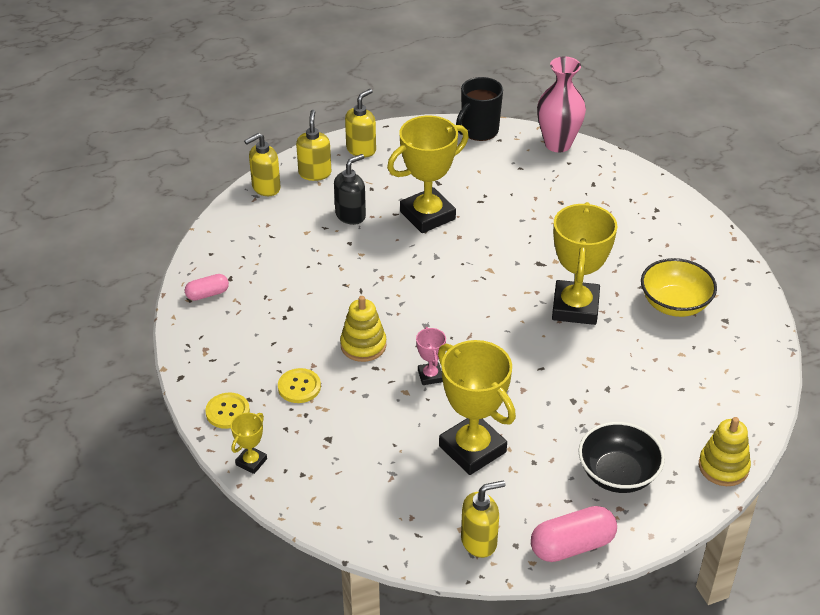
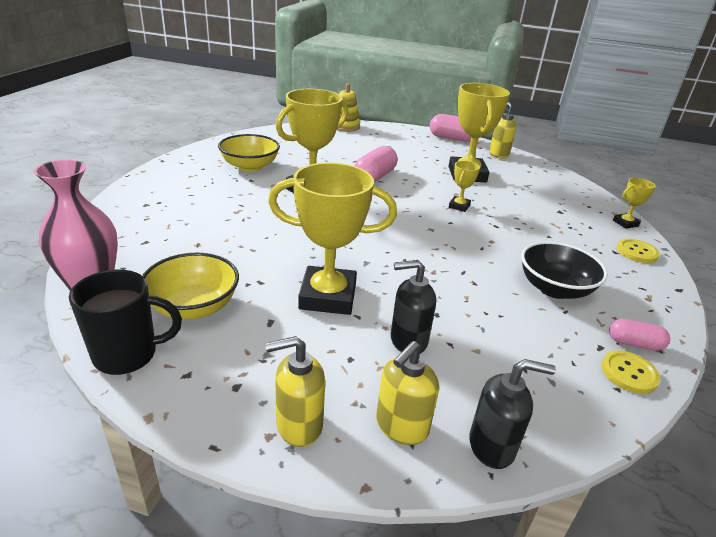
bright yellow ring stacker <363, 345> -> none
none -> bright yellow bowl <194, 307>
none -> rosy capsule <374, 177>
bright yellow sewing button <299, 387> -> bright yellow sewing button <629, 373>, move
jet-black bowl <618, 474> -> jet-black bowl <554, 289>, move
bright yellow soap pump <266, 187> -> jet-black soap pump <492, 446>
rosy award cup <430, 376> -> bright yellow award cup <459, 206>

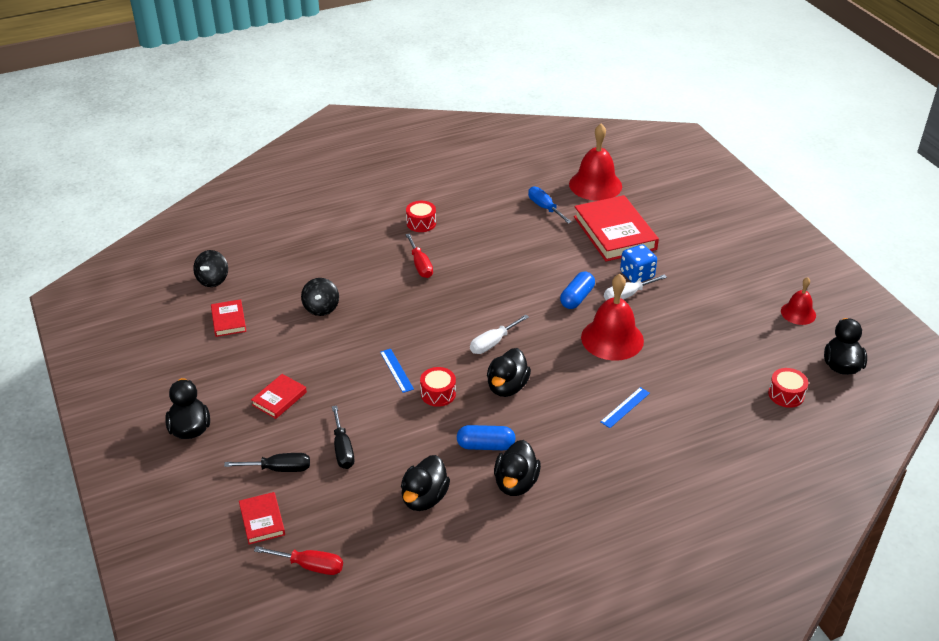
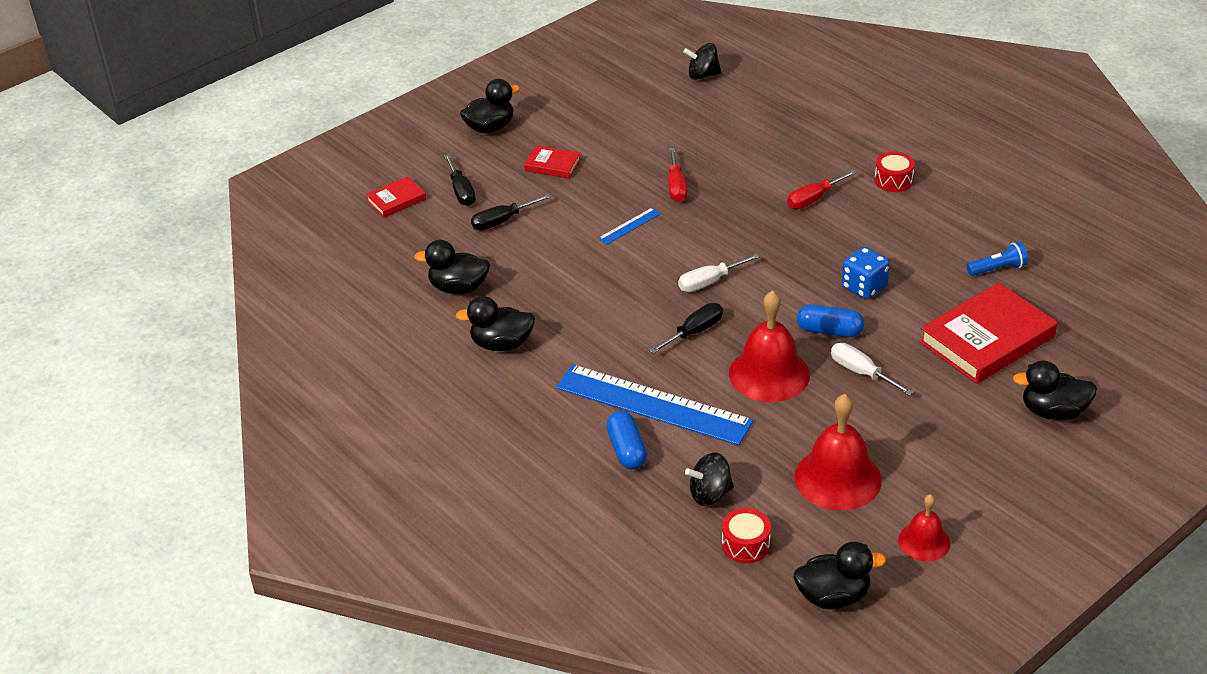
crimson book <229, 320> -> none
crimson snare drum <438, 393> -> none
none -> jet-black screwdriver <694, 332>
crimson screwdriver <310, 566> -> crimson screwdriver <676, 187>, move
jet-black toy top <321, 308> -> jet-black toy top <710, 494>, move
royal blue capsule <485, 446> -> royal blue capsule <627, 450>, move
jet-black duck <507, 387> -> jet-black duck <1053, 412>, move
crimson hand bell <595, 185> -> crimson hand bell <838, 478>, move
royal blue die <637, 275> -> royal blue die <864, 287>, move
royal blue screwdriver <544, 208> -> royal blue pocket torch <997, 269>
snow-white screwdriver <493, 343> -> snow-white screwdriver <709, 282>, 60 degrees counterclockwise
royal blue straightedge <625, 407> -> royal blue straightedge <653, 404>, x2.46

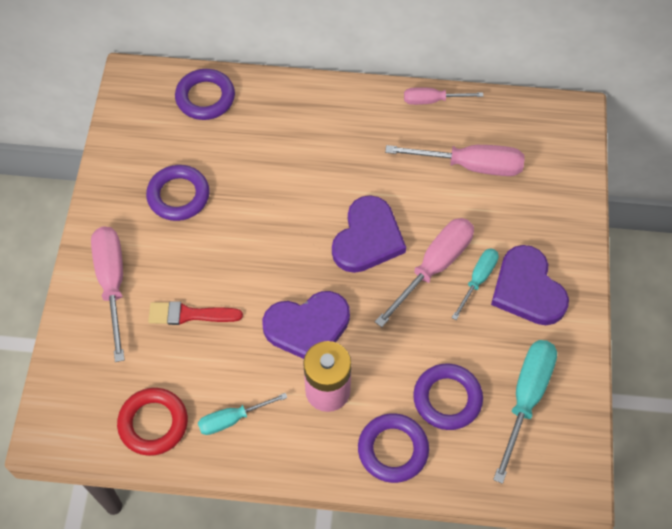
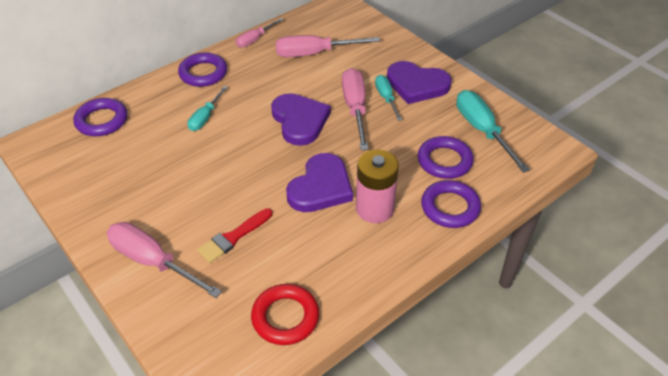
violet torus <178, 196> -> violet torus <203, 73>, move
teal screwdriver <232, 419> -> teal screwdriver <205, 117>, move
rosy screwdriver <470, 165> -> rosy screwdriver <314, 53>, 150 degrees counterclockwise

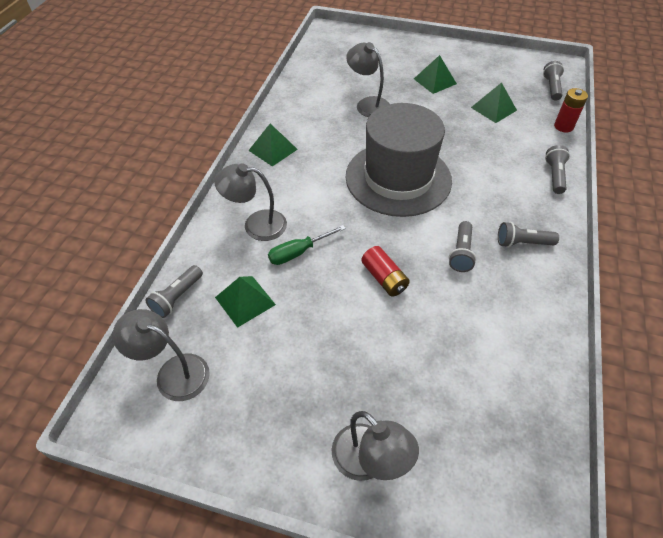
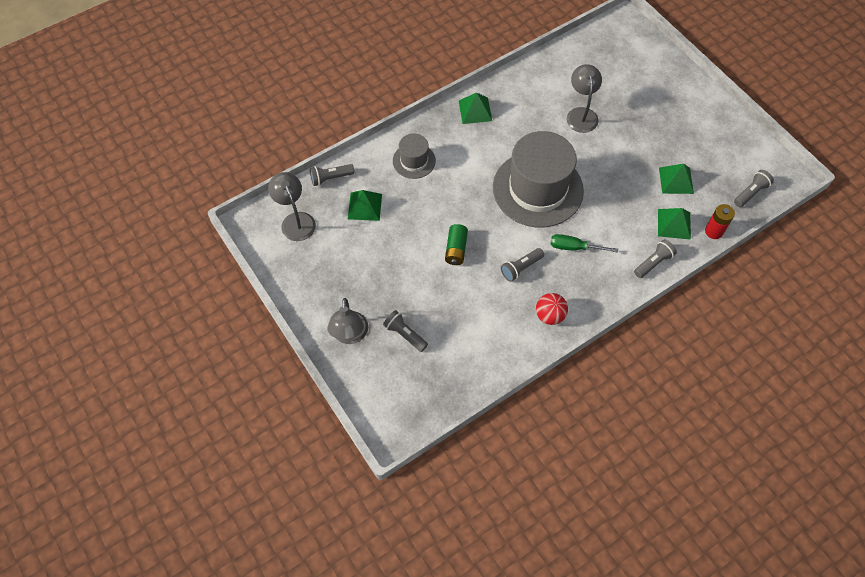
none -> crimson play ball <549, 315>
green screwdriver <298, 252> -> green screwdriver <574, 247>, move
green pyramid shape <435, 81> -> green pyramid shape <674, 224>, move
ash-grey pocket torch <522, 243> -> ash-grey pocket torch <405, 334>, move
ash-grey reading lamp <256, 224> -> ash-grey tall hat <414, 161>
crimson AA battery <384, 278> -> green AA battery <456, 249>

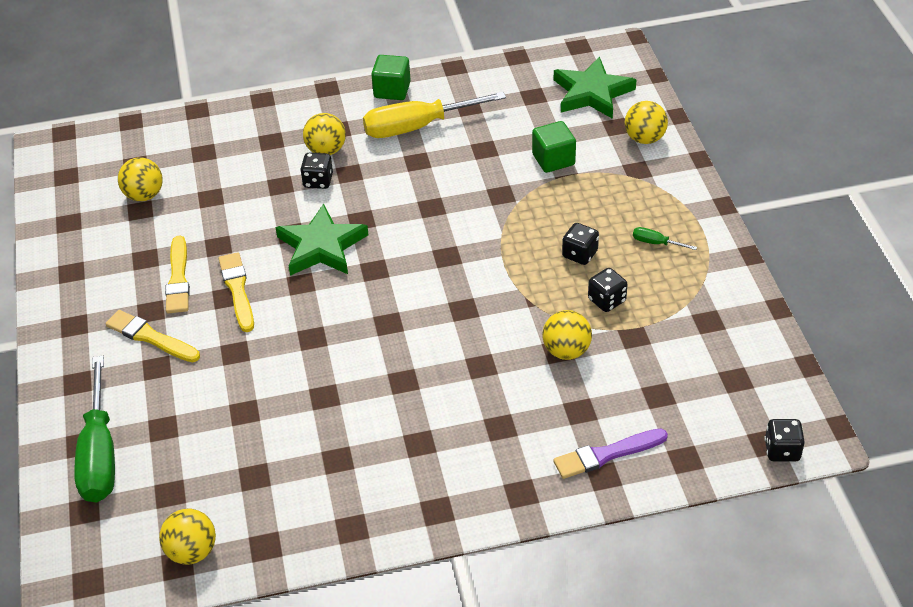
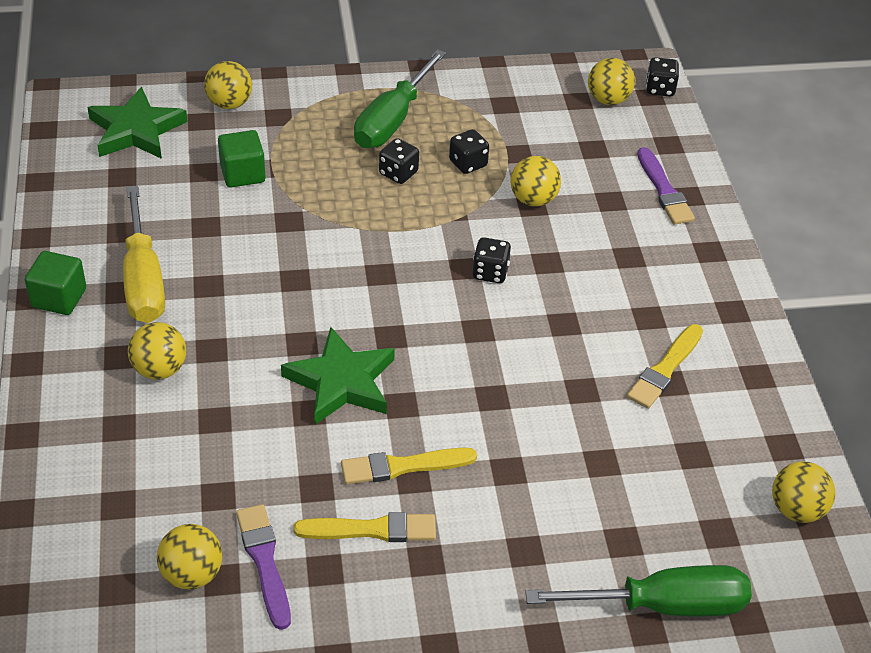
none -> violet paintbrush <264, 562>
none -> bright yellow play ball <608, 100>
bright yellow paintbrush <150, 337> -> bright yellow paintbrush <665, 369>, move
jet-black die <318, 181> -> jet-black die <490, 272>, move
green screwdriver <656, 243> -> green screwdriver <393, 120>, x2.45

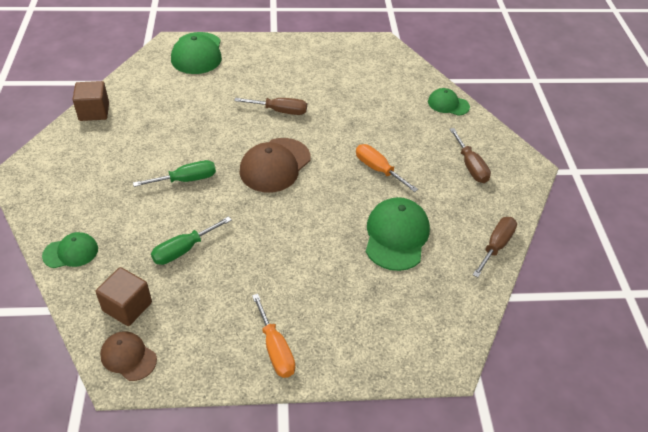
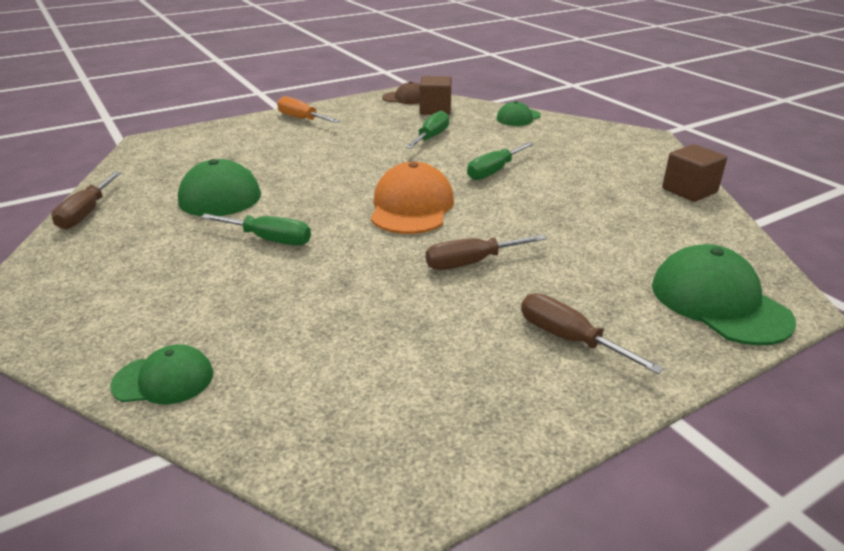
dark brown screwdriver <470, 166> -> dark brown screwdriver <569, 339>, move
dark brown baseball cap <275, 165> -> orange-coloured baseball cap <411, 207>
orange-coloured screwdriver <378, 169> -> green screwdriver <269, 239>

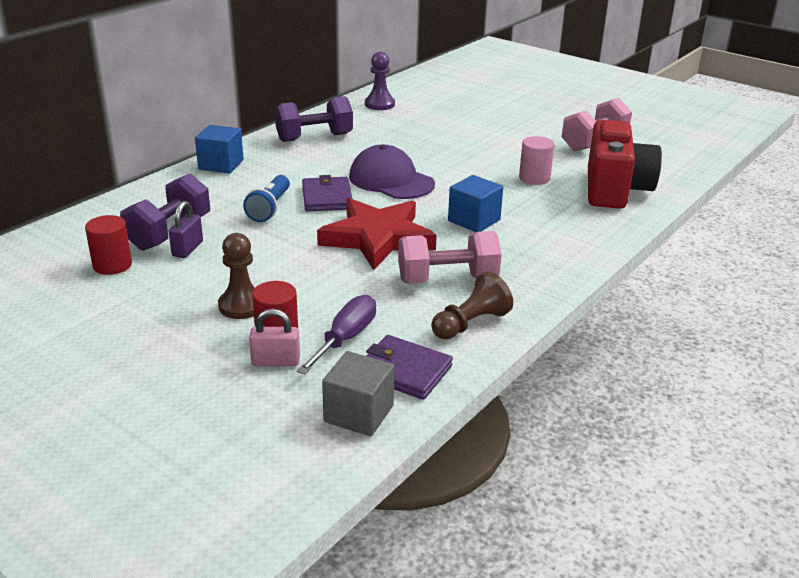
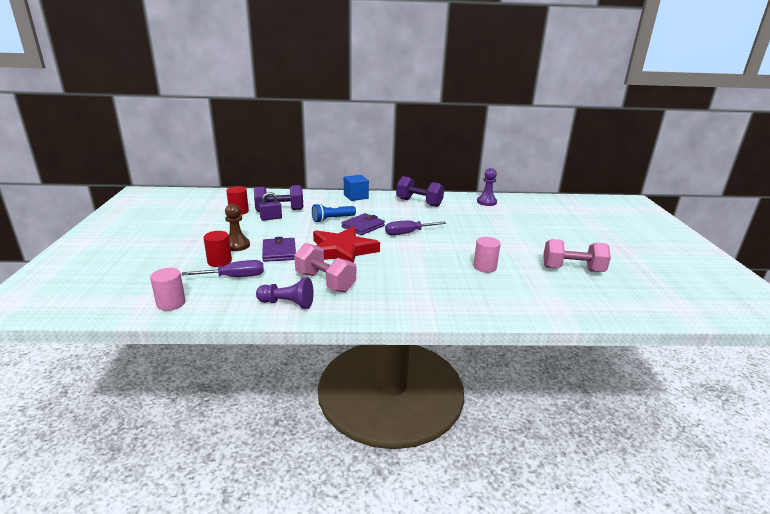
rosy padlock <276, 361> -> none
royal blue block <474, 220> -> none
crimson compact camera <615, 190> -> none
violet wallet <404, 371> -> violet wallet <279, 252>, move
ash-grey block <359, 413> -> rosy cylinder <171, 303>
violet baseball cap <391, 180> -> violet screwdriver <408, 233>
dark brown pawn <470, 323> -> violet pawn <287, 303>

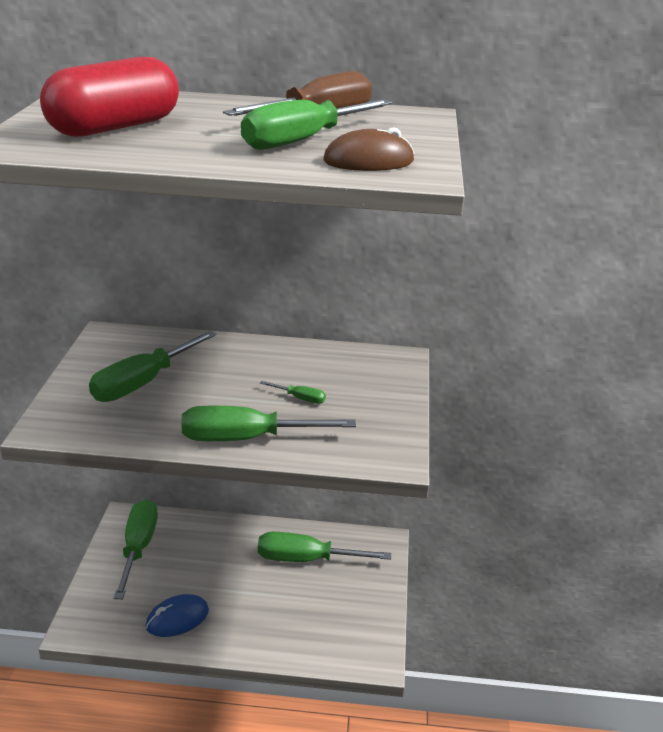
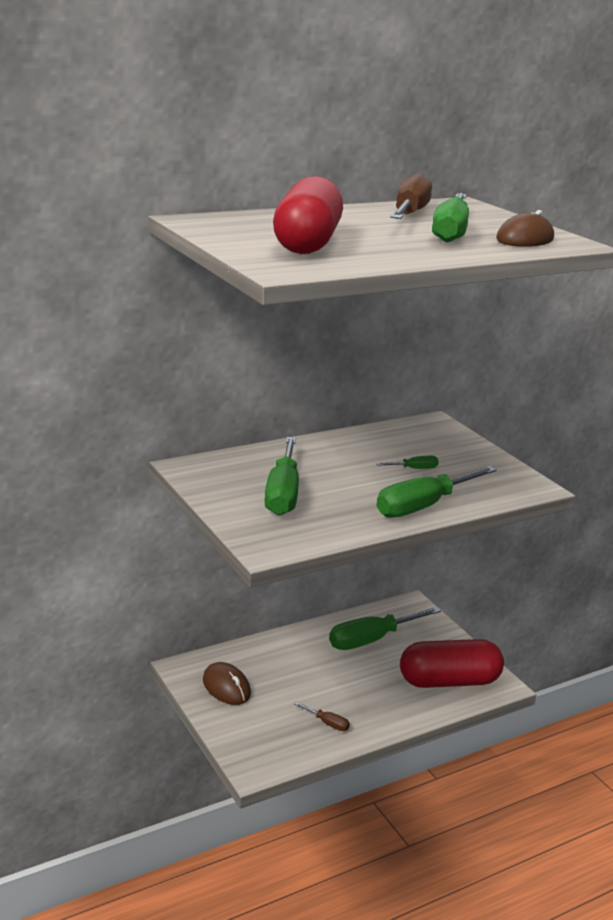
none -> crimson capsule <449, 681>
green screwdriver <138, 548> -> dark brown computer mouse <226, 687>
royal blue computer mouse <177, 618> -> dark brown screwdriver <327, 723>

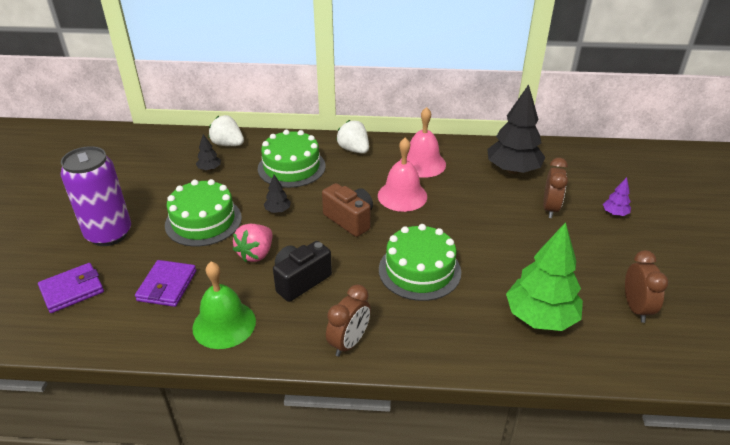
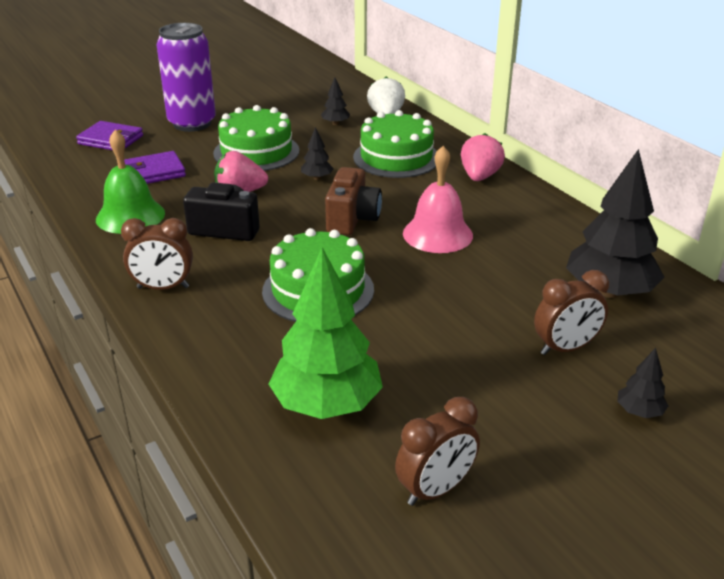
rosy hand bell <422, 163> -> none
snow-white berry <354, 150> -> rosy berry <479, 177>
violet fir tree <614, 213> -> jet-black fir tree <639, 412>

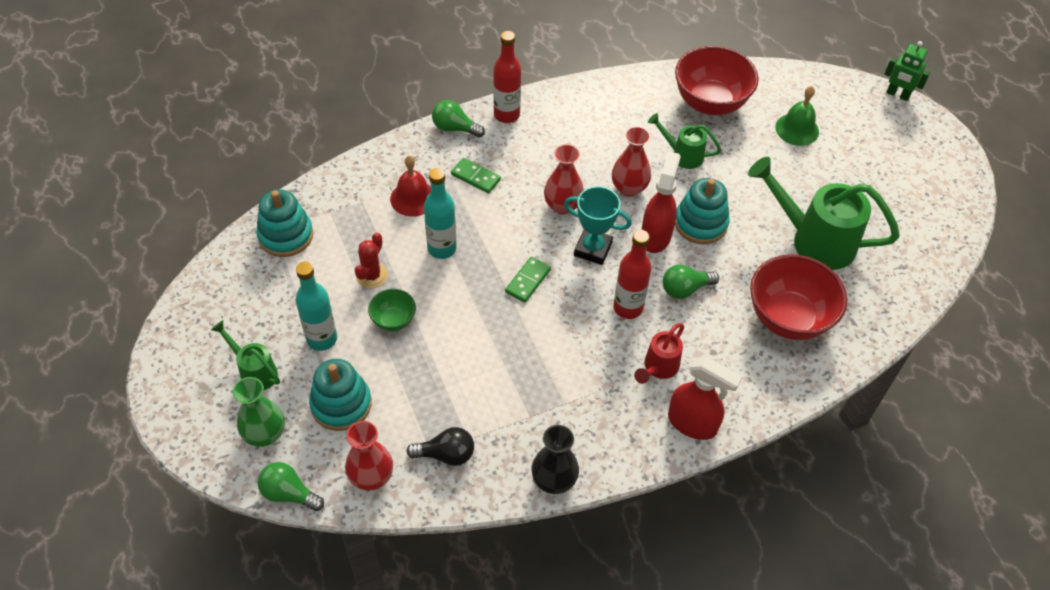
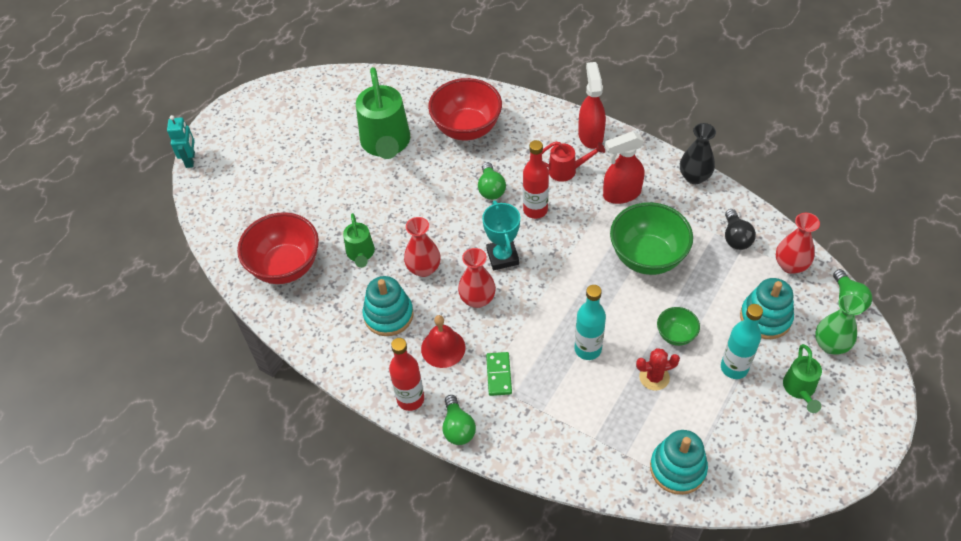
green domino piece <528, 281> -> none
green hand bell <797, 129> -> none
none -> green bowl <647, 257>
crimson hand bell <413, 198> -> crimson hand bell <443, 348>, move
crimson spray cleaner <656, 236> -> crimson spray cleaner <621, 194>, move
teal ring stacker <700, 223> -> teal ring stacker <388, 315>, move
green toy robot <897, 95> -> teal toy robot <190, 160>
jet-black light bulb <446, 454> -> jet-black light bulb <735, 237>, 150 degrees counterclockwise
green light bulb <685, 289> -> green light bulb <491, 189>, 45 degrees clockwise

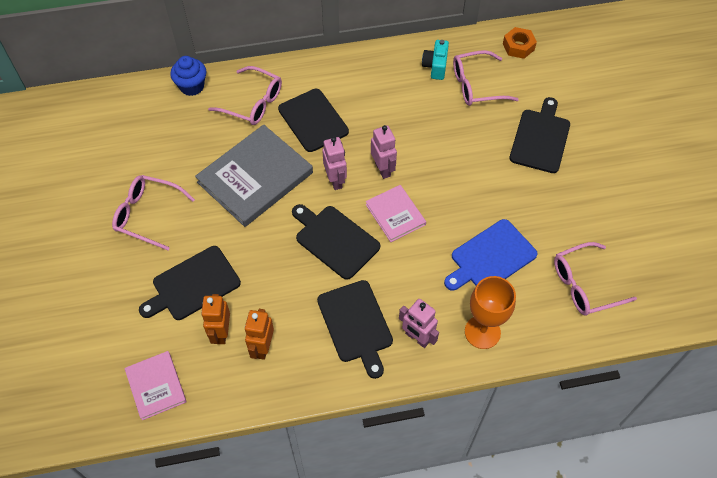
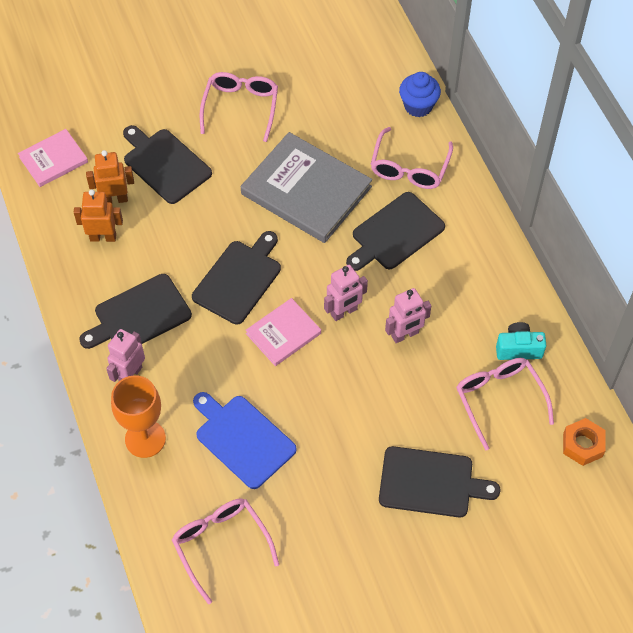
rosy toy robot <335, 180> -> rosy toy robot <405, 335>, move

